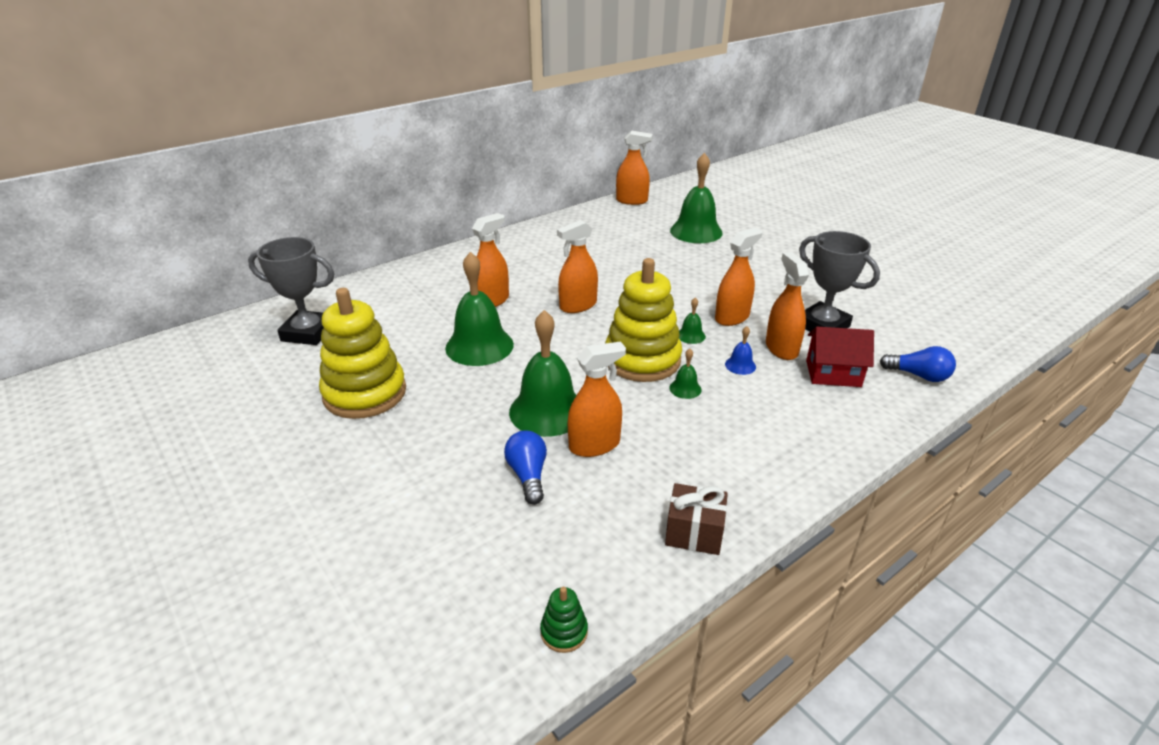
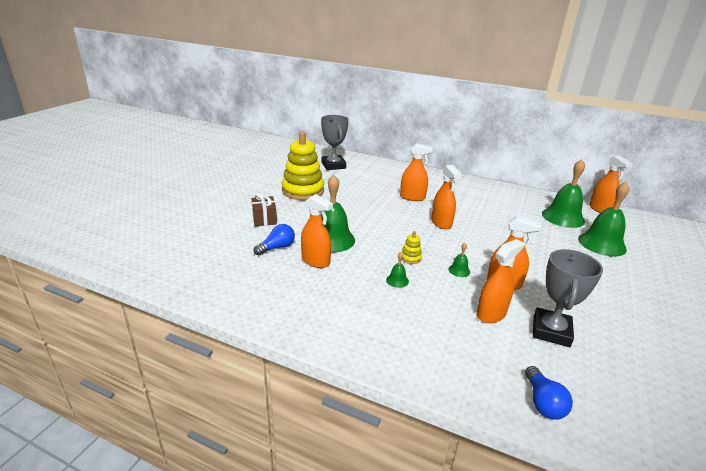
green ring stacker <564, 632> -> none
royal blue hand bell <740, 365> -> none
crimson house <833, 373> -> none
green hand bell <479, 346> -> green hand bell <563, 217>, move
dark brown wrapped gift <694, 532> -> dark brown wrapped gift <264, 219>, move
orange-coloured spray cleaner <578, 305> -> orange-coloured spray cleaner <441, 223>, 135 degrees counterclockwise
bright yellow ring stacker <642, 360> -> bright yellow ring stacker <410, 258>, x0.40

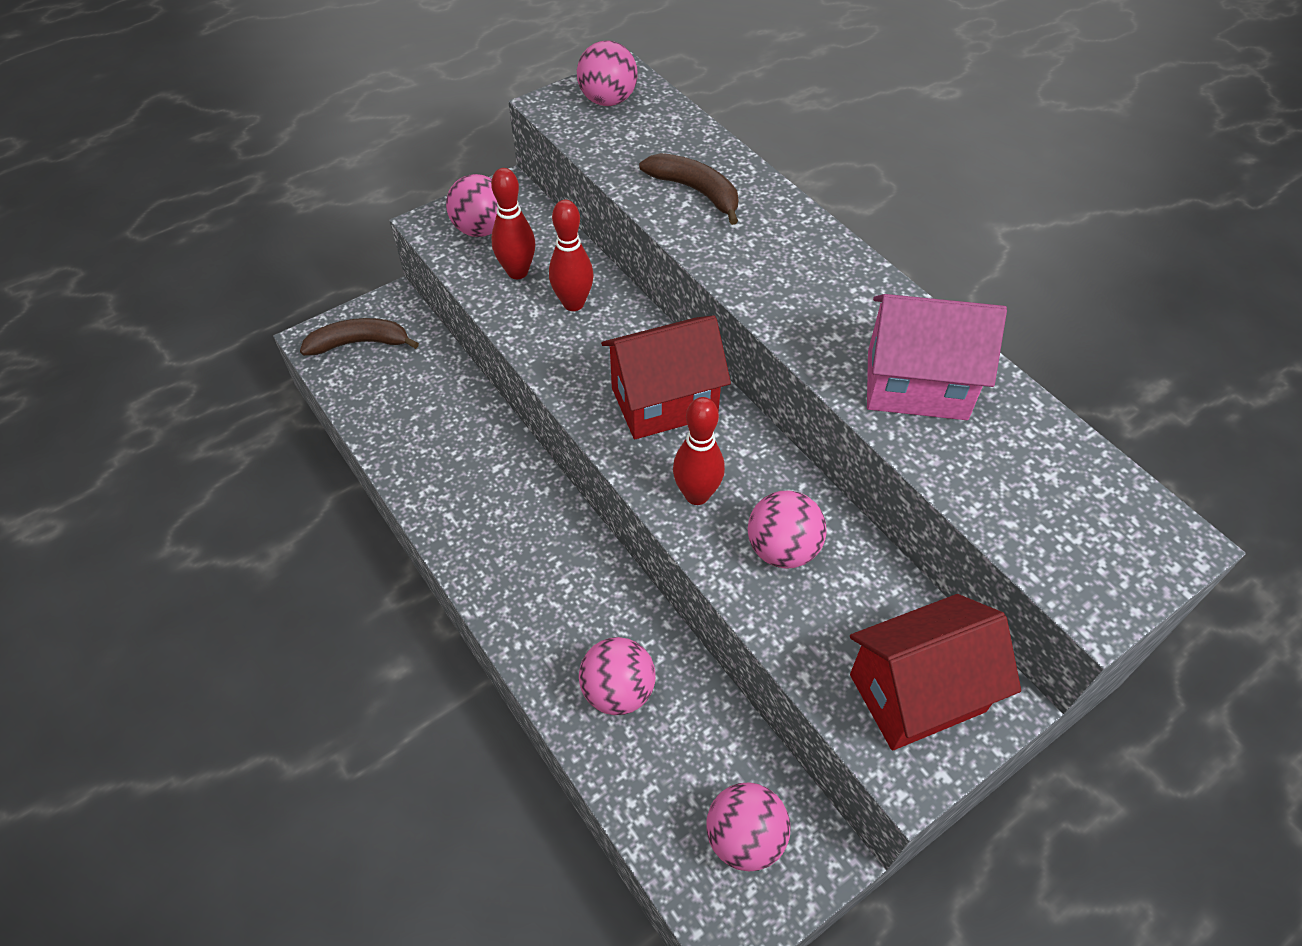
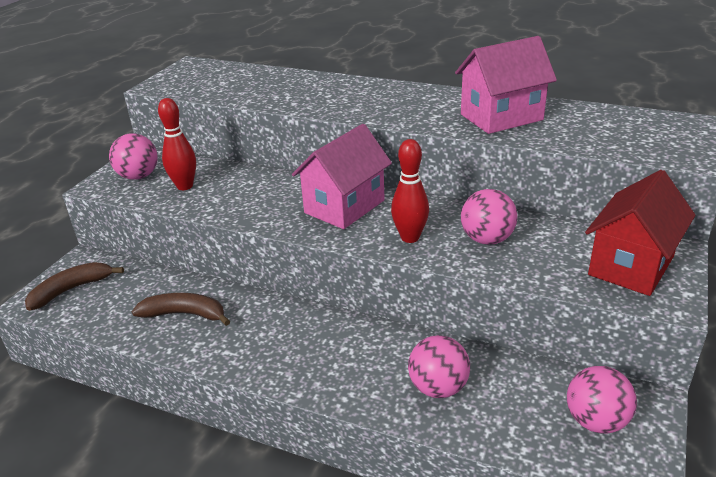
crimson skittle <573, 303> -> none
rosy play ball <608, 100> -> none
dark brown toy banana <696, 191> -> dark brown toy banana <185, 314>, move
crimson house <664, 402> -> rosy house <344, 206>

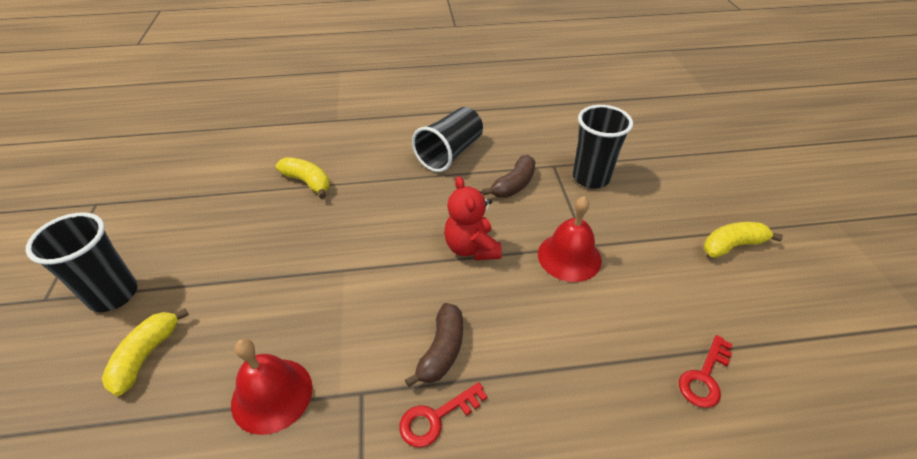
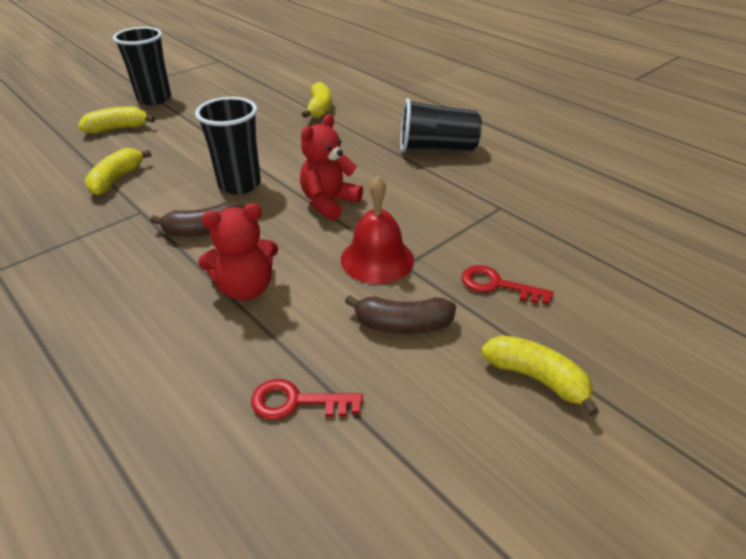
none -> crimson stuffed bear <246, 288>
crimson latchkey <436, 418> -> crimson latchkey <497, 285>, move
dark brown toy banana <514, 185> -> dark brown toy banana <402, 325>, move
jet-black beaker <591, 178> -> jet-black beaker <239, 184>, move
crimson hand bell <272, 395> -> bright yellow toy banana <116, 179>

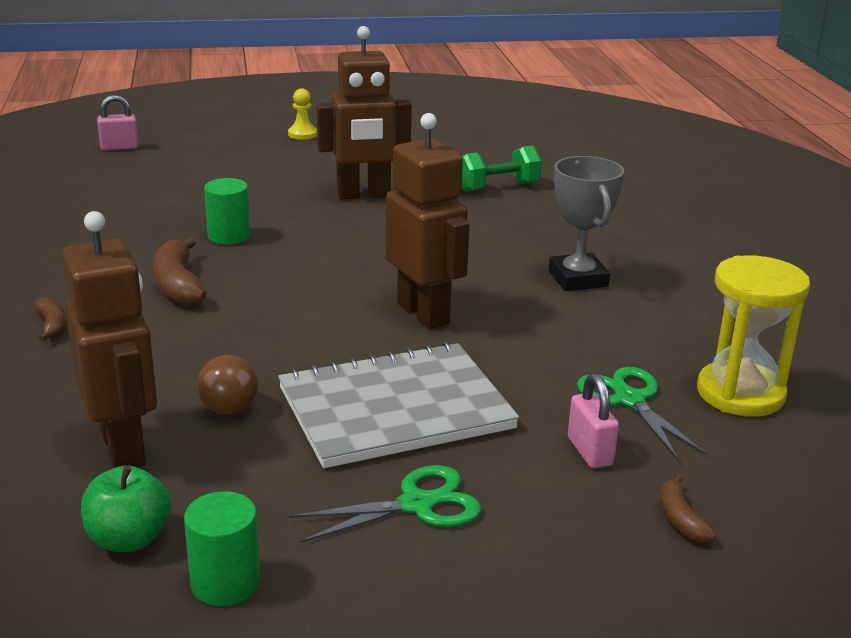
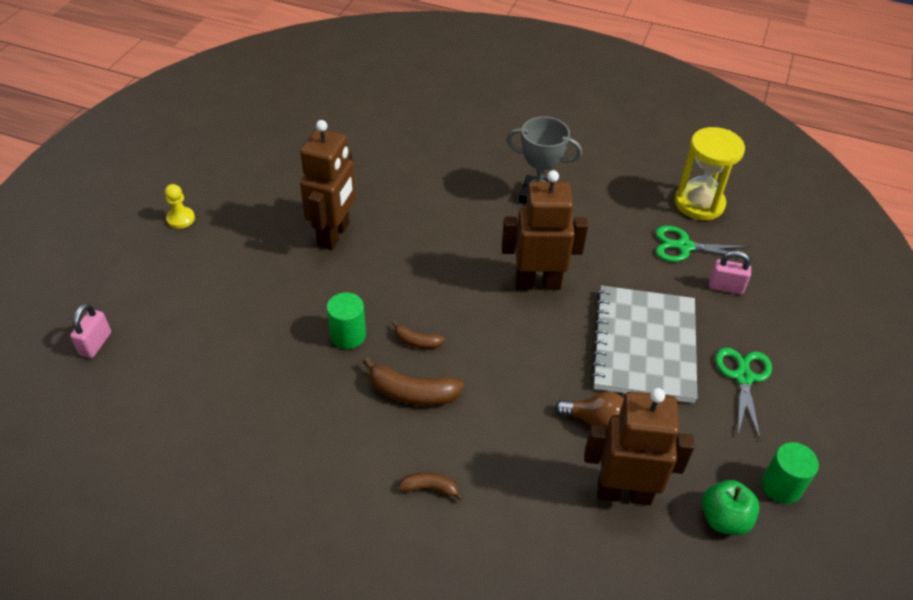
green dumbbell <497, 187> -> none
dark brown toy banana <680, 519> -> dark brown toy banana <417, 341>, move

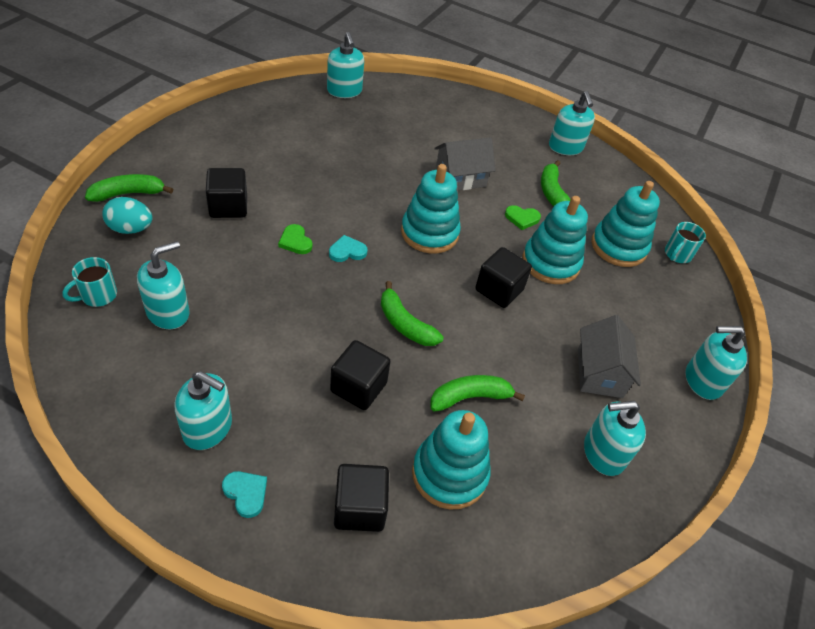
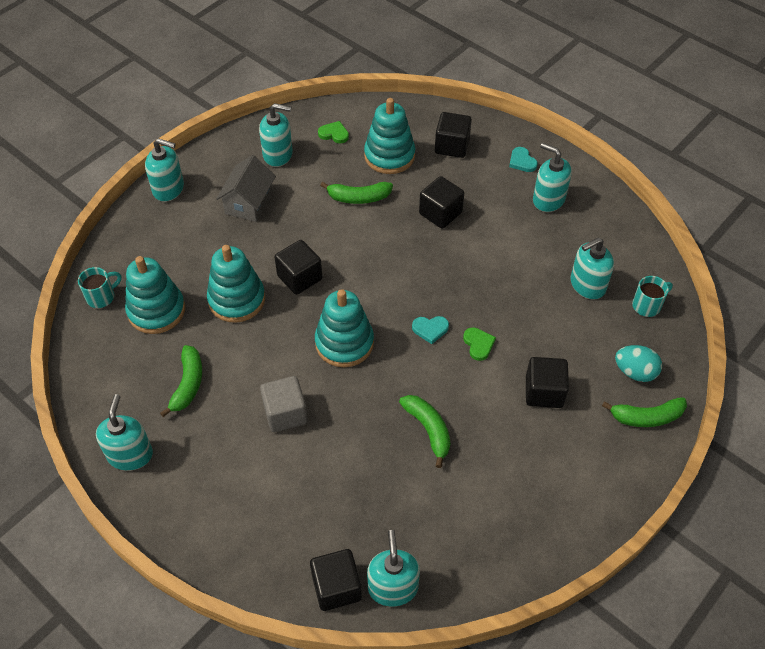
none -> jet-black block <336, 587>
green toy banana <405, 324> -> green toy banana <428, 430>, move
green love heart <522, 218> -> green love heart <334, 134>, move
ash-grey house <460, 178> -> ash-grey block <285, 413>

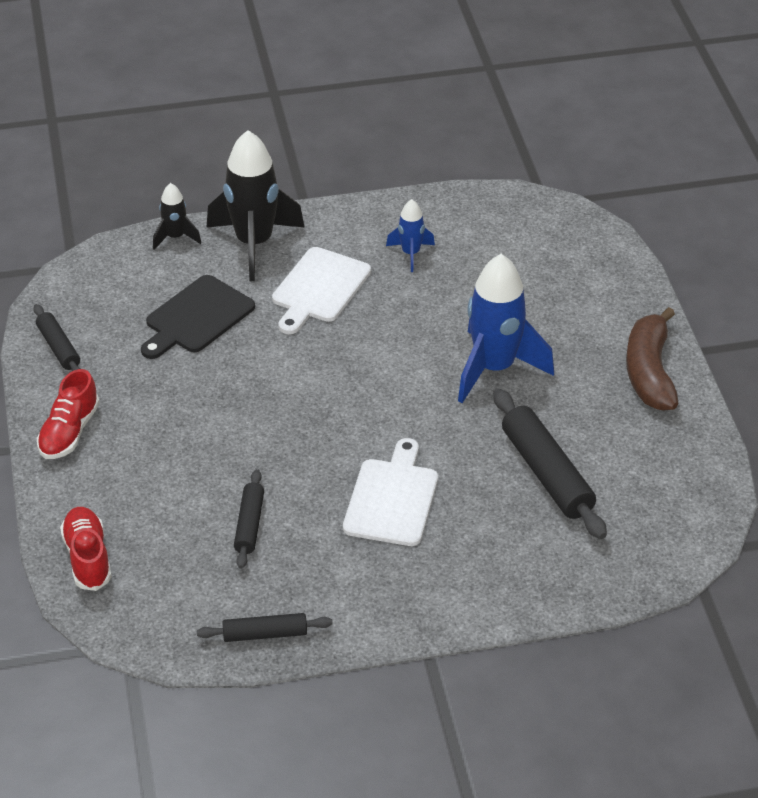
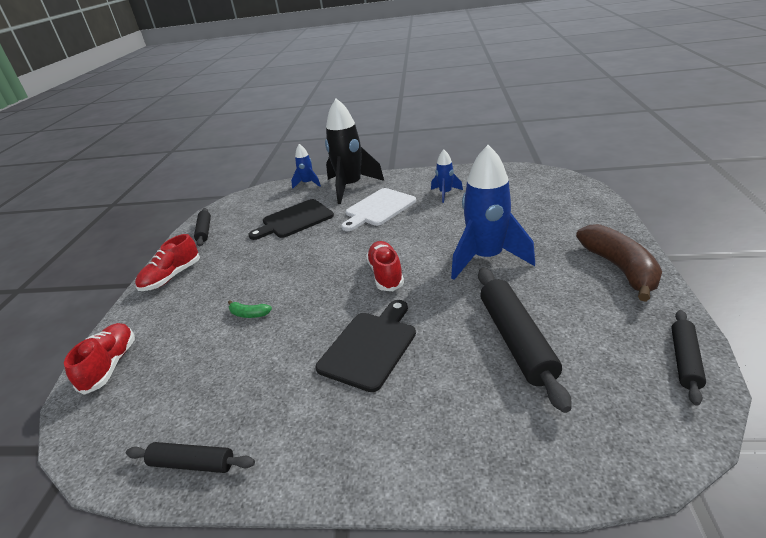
none -> green toy banana <249, 314>
none -> crimson sneaker <386, 274>
jet-black pastry roller <249, 524> -> jet-black pastry roller <685, 360>, move
jet-black toy rocket <175, 237> -> royal blue toy rocket <307, 184>
snow-white chopping board <392, 498> -> jet-black chopping board <370, 346>
dark brown toy banana <649, 372> -> dark brown toy banana <620, 268>, 150 degrees clockwise

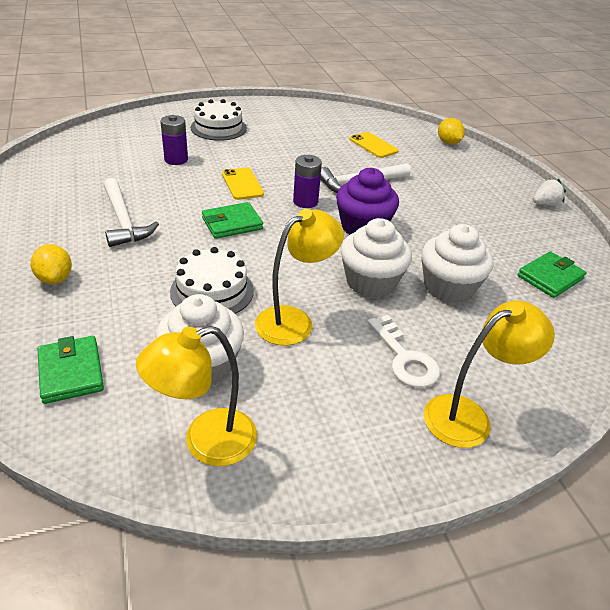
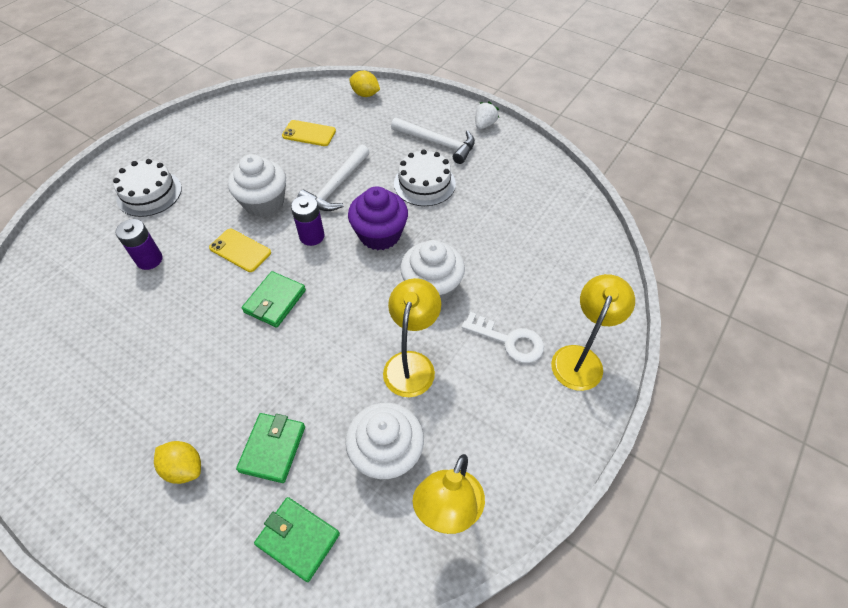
snow-white hammer <123, 221> -> snow-white hammer <437, 143>, move
snow-white layer cake <212, 291> -> snow-white layer cake <424, 183>, move
snow-white cupcake <448, 287> -> snow-white cupcake <264, 202>, move
green wallet <550, 277> -> green wallet <273, 448>, move

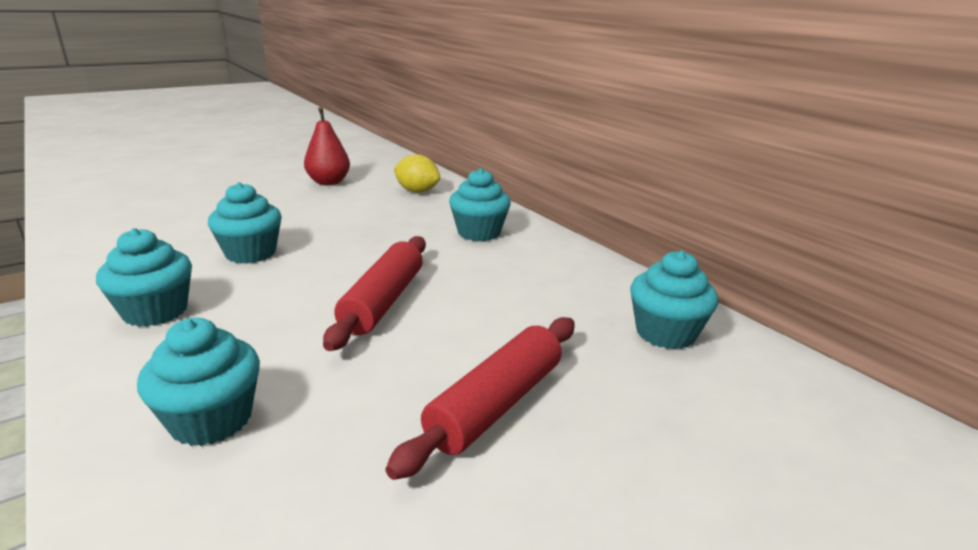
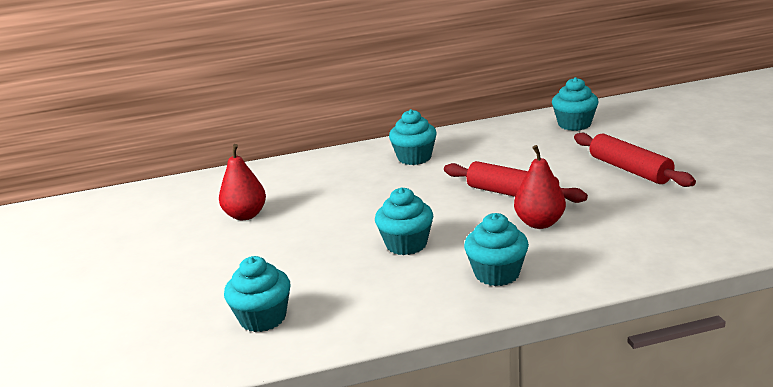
bright yellow lemon <417, 191> -> none
none -> crimson toy pear <539, 223>
teal cupcake <211, 419> -> teal cupcake <263, 318>, move

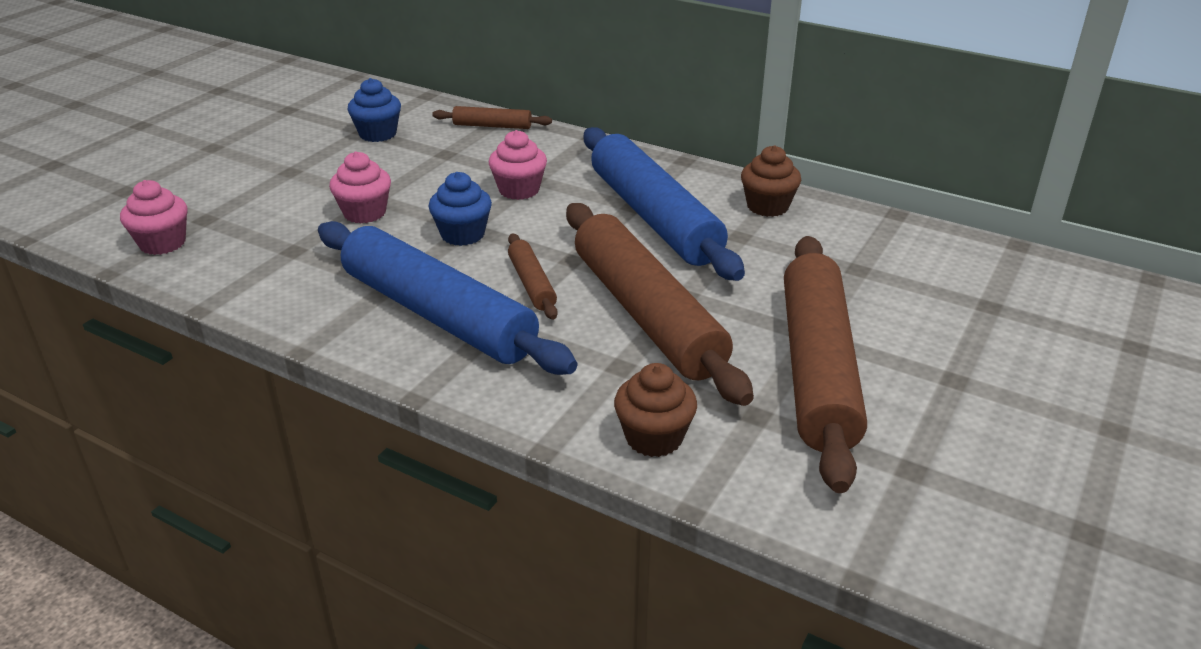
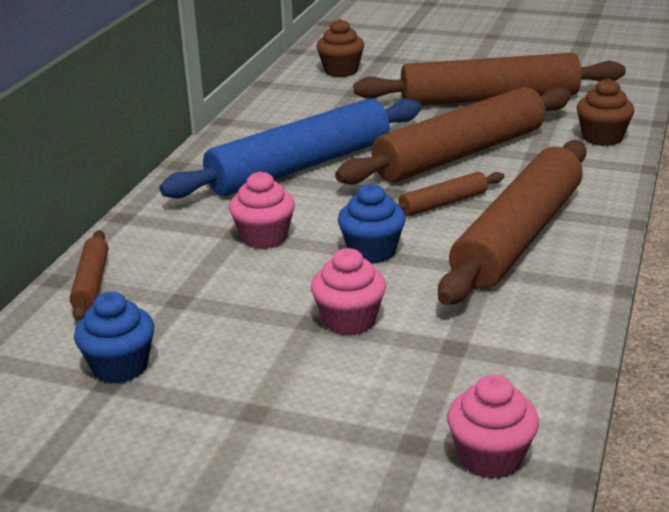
dark brown cupcake <767, 206> -> dark brown cupcake <341, 71>, move
royal blue pastry roller <437, 315> -> dark brown pastry roller <519, 236>

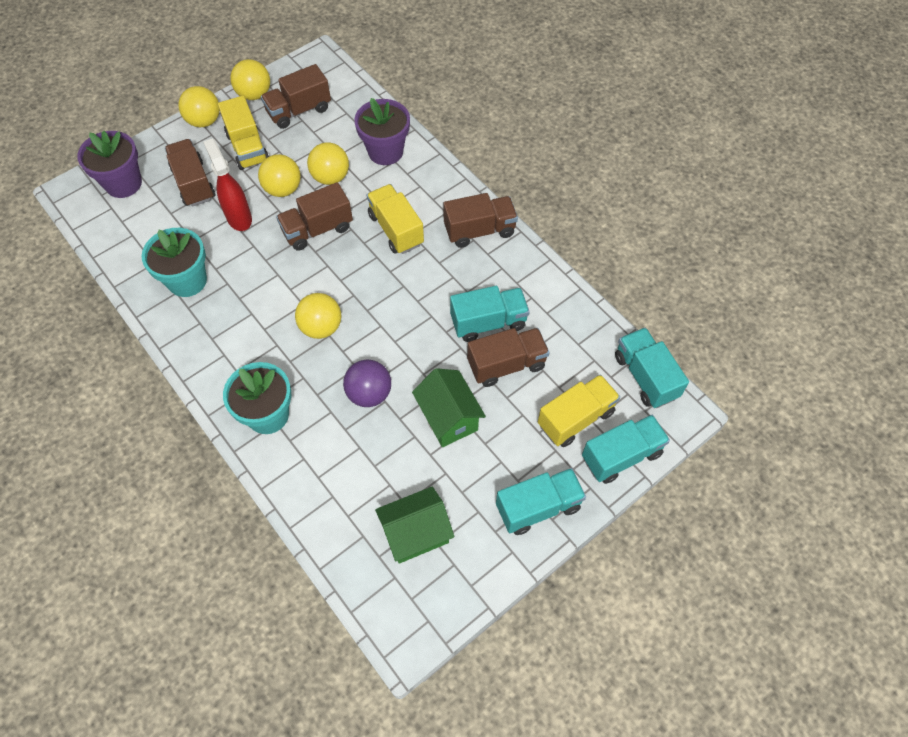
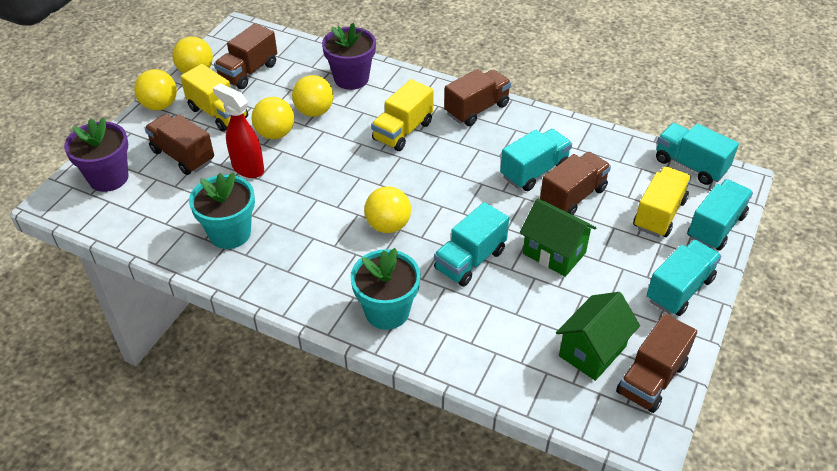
dark brown lorry <317, 229> -> dark brown lorry <651, 378>, move
violet play ball <369, 393> -> teal lorry <470, 260>
bright yellow lorry <396, 229> -> bright yellow lorry <403, 131>, 90 degrees counterclockwise

